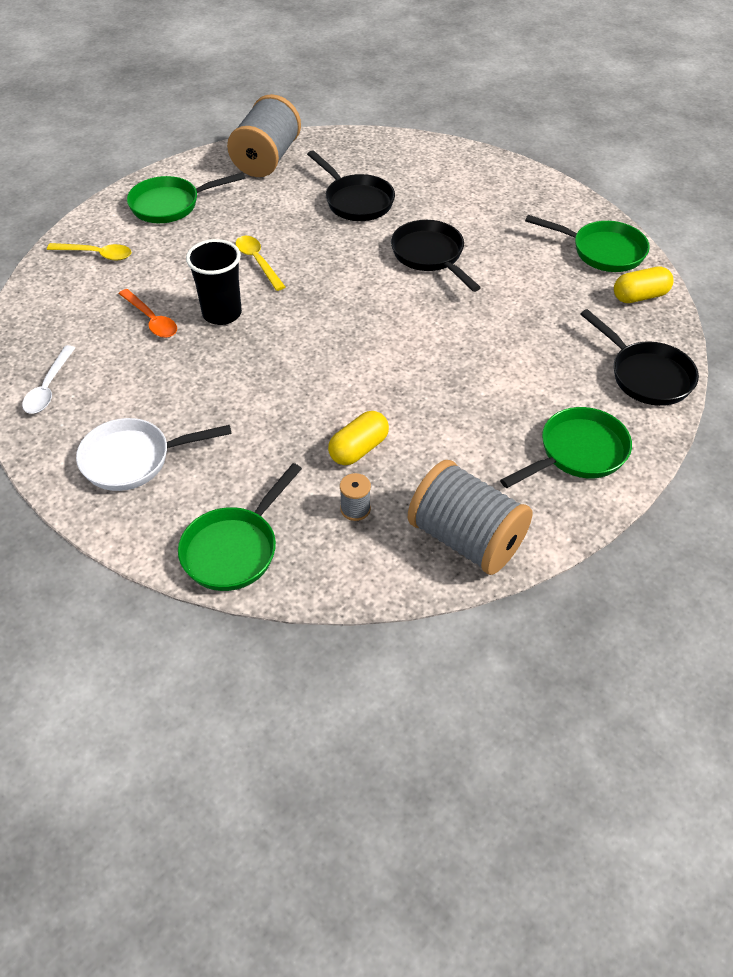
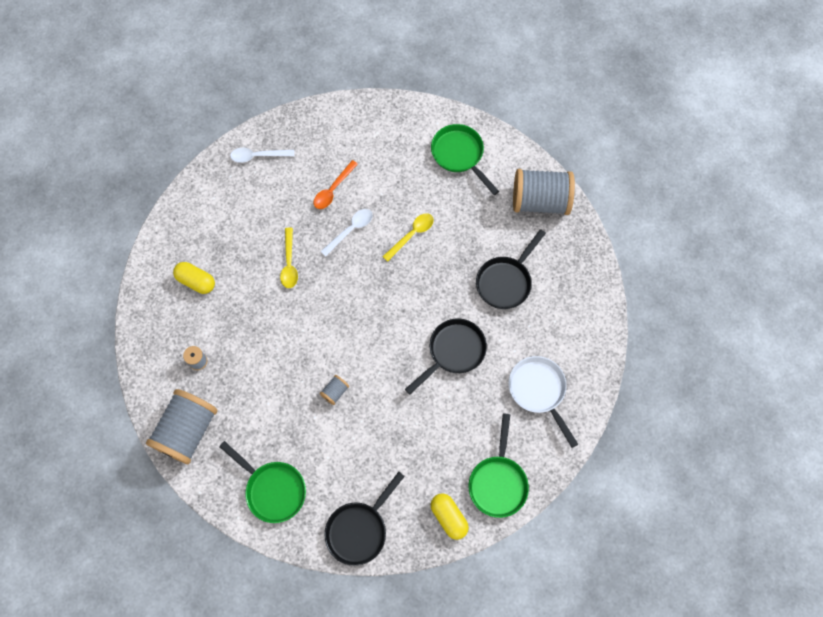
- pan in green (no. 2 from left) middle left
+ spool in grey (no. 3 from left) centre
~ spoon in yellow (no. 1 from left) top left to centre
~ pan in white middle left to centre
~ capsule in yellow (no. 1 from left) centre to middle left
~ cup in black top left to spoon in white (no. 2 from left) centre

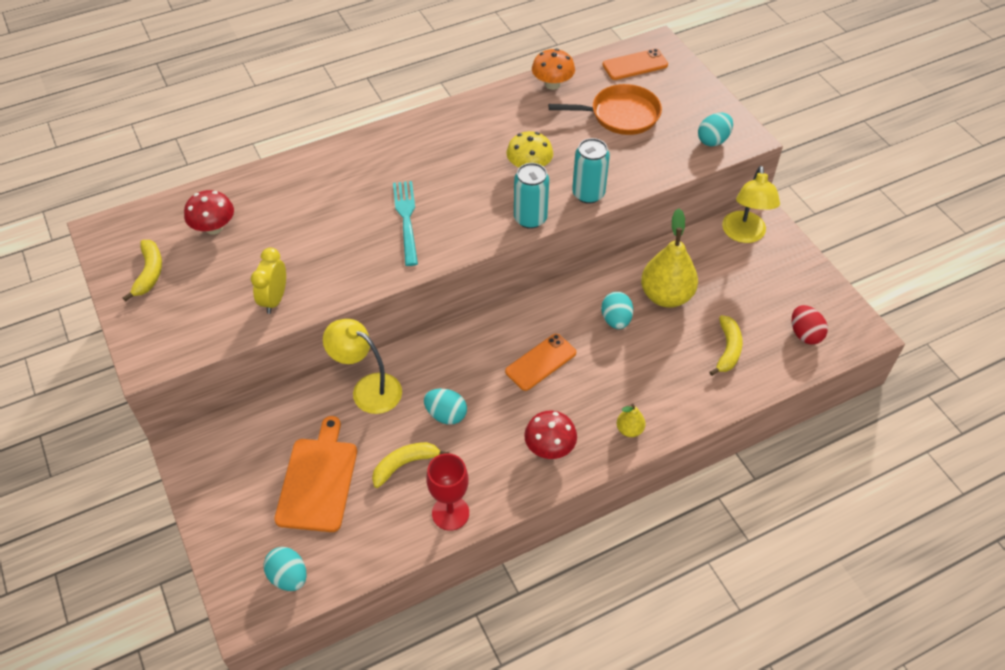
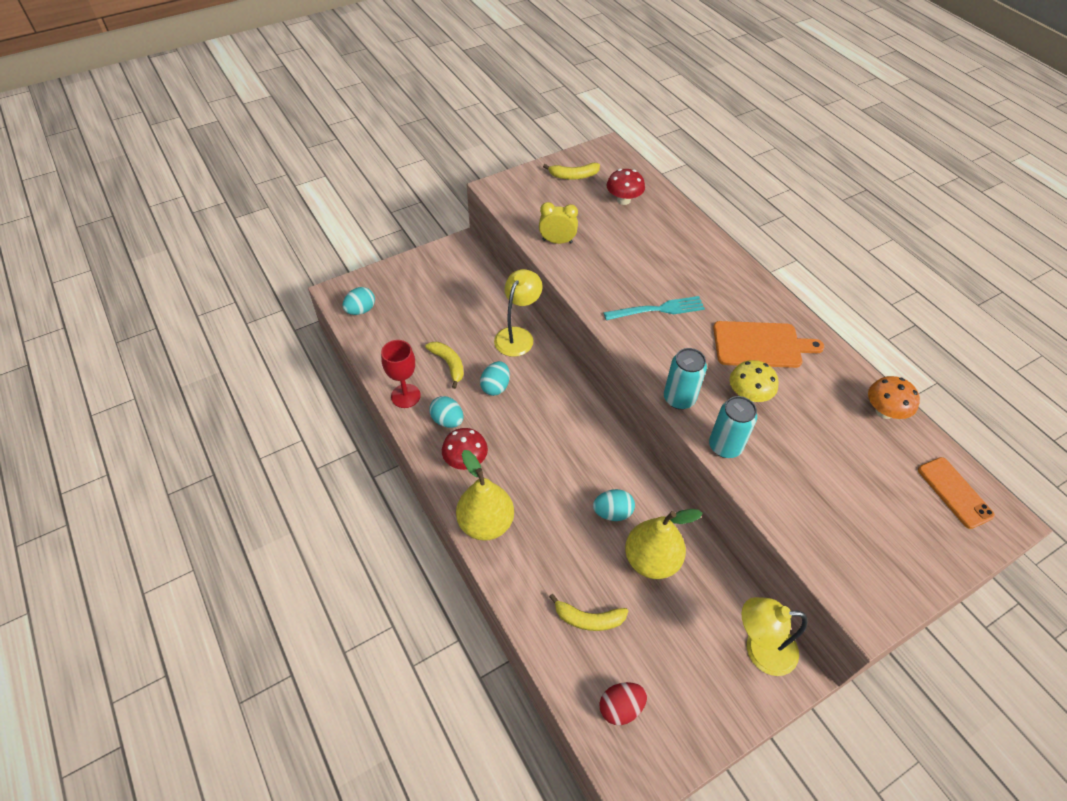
- phone in orange (no. 1 from left) centre
- pan in orange top centre
~ cutting board in orange bottom left to middle right
~ egg in turquoise (no. 4 from left in the first image) top right to egg in turquoise (no. 2 from left) centre
~ pear in yellow (no. 1 from left) centre = centre x2.13

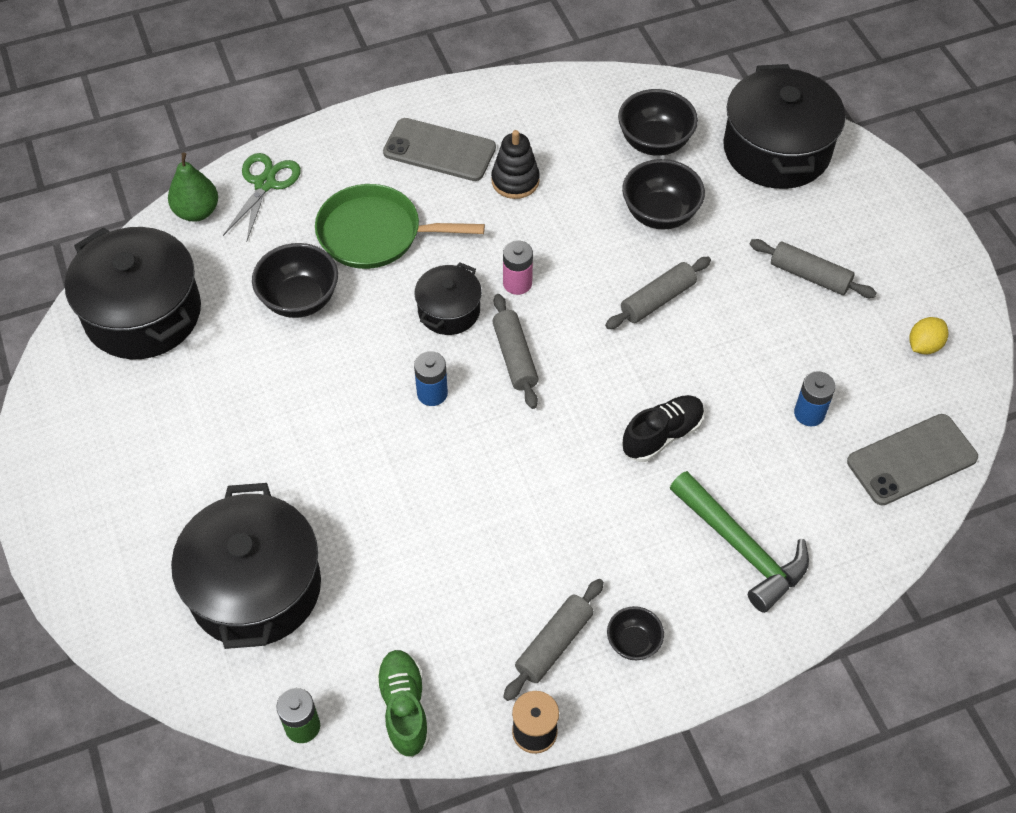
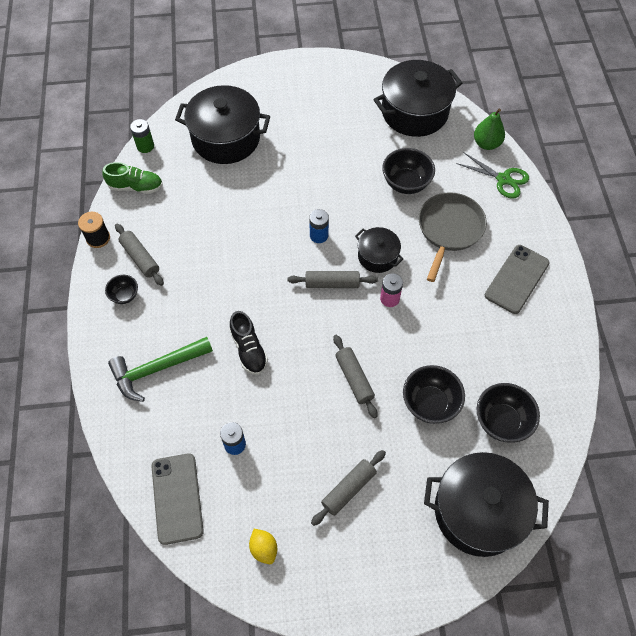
- stacking toy in black top centre
~ pan in green top centre to pan in grey middle right

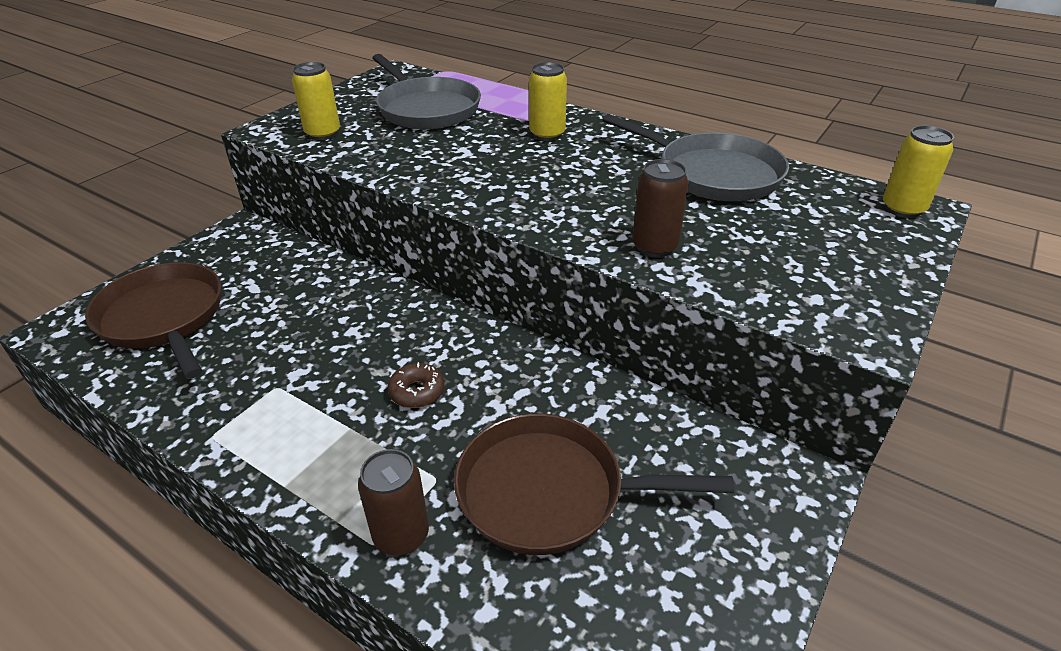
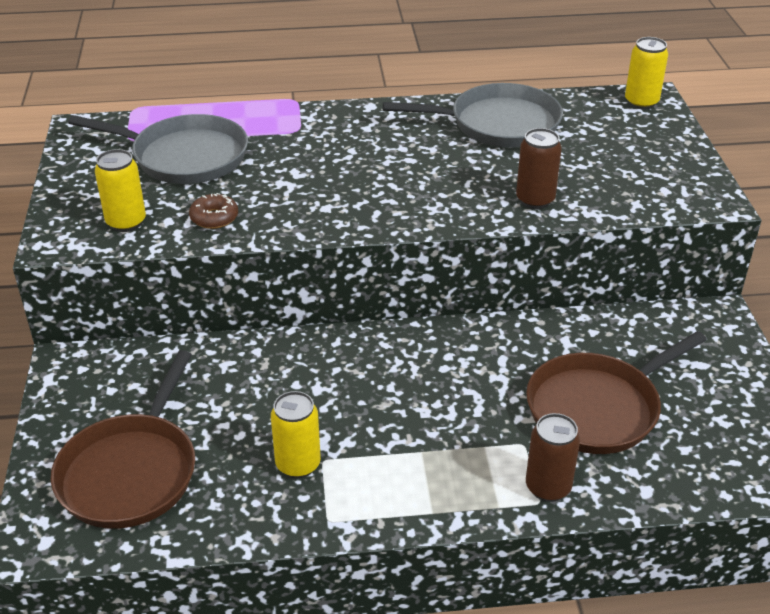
~ donut in brown centre to middle left
~ can in yellow (no. 2 from left) top centre to bottom centre
~ pan in brown (no. 1 from left) middle left = bottom left 90 degrees counterclockwise

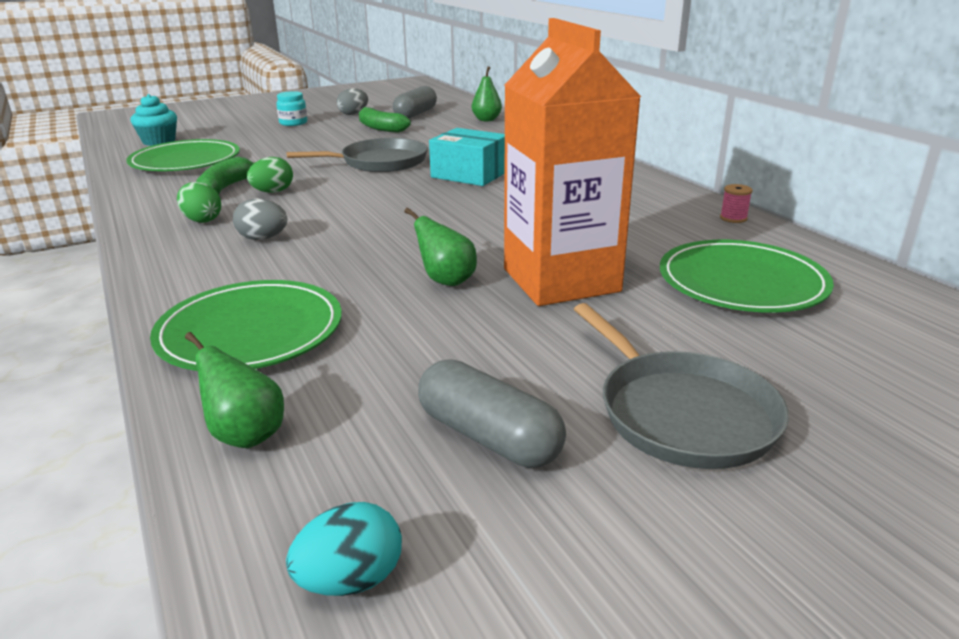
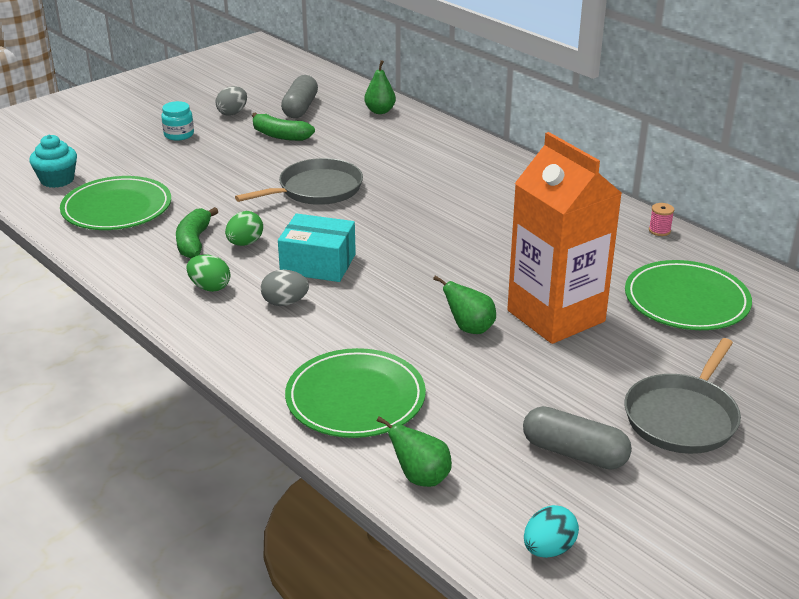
~ box in turquoise top centre to centre
~ pan in grey (no. 2 from left) middle right = middle right 75 degrees clockwise

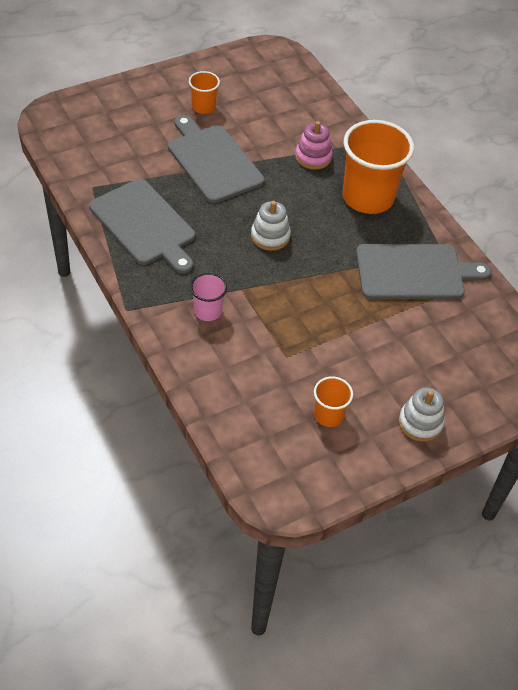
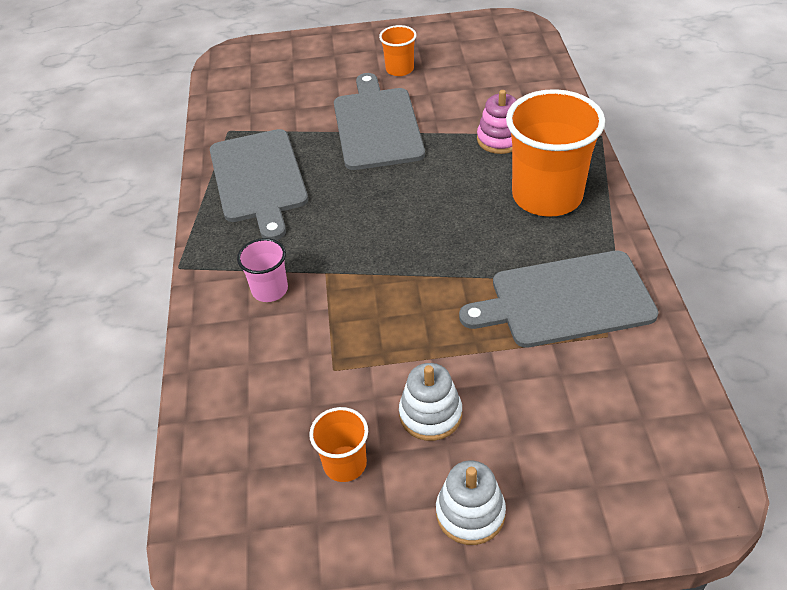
~ stacking toy in white (no. 1 from left) top centre to bottom centre
~ cutting board in grey (no. 3 from left) middle right = middle right 150 degrees clockwise

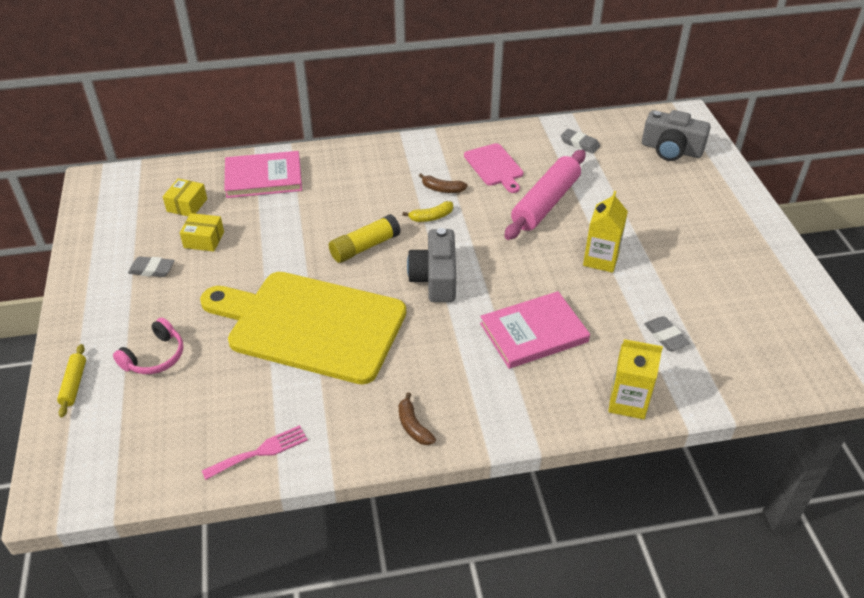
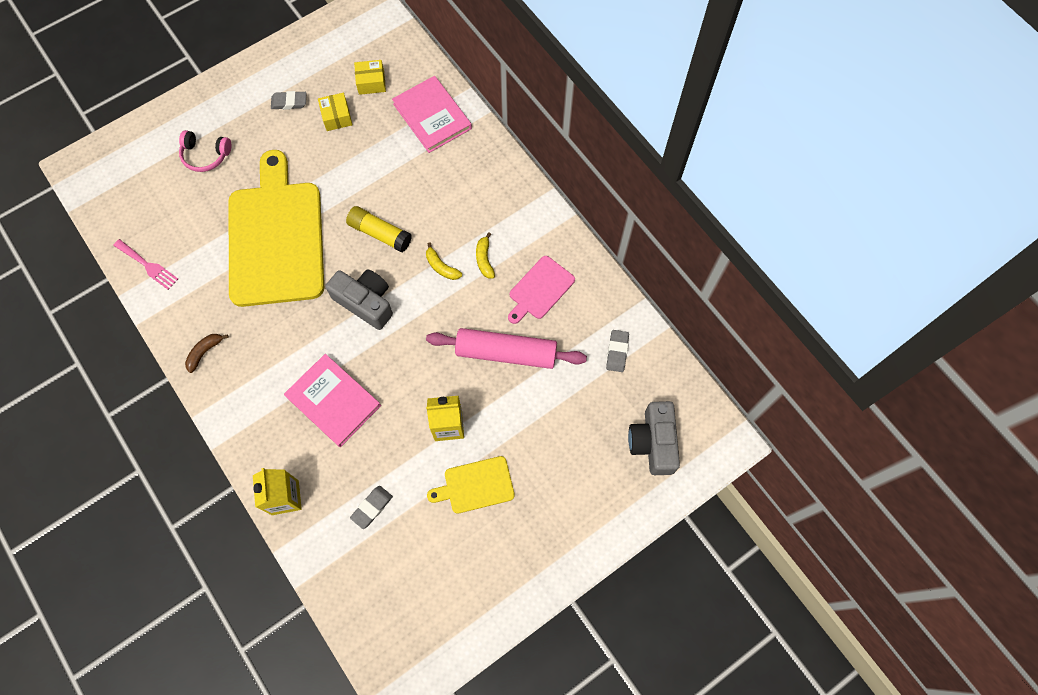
- rolling pin in yellow middle left
+ cutting board in yellow (no. 2 from left) bottom centre
~ banana in brown (no. 2 from left) top centre to banana in yellow (no. 2 from left) centre
~ eraser in grey (no. 1 from left) middle left = top left 75 degrees counterclockwise
~ camera in grey (no. 1 from left) centre = centre 60 degrees clockwise

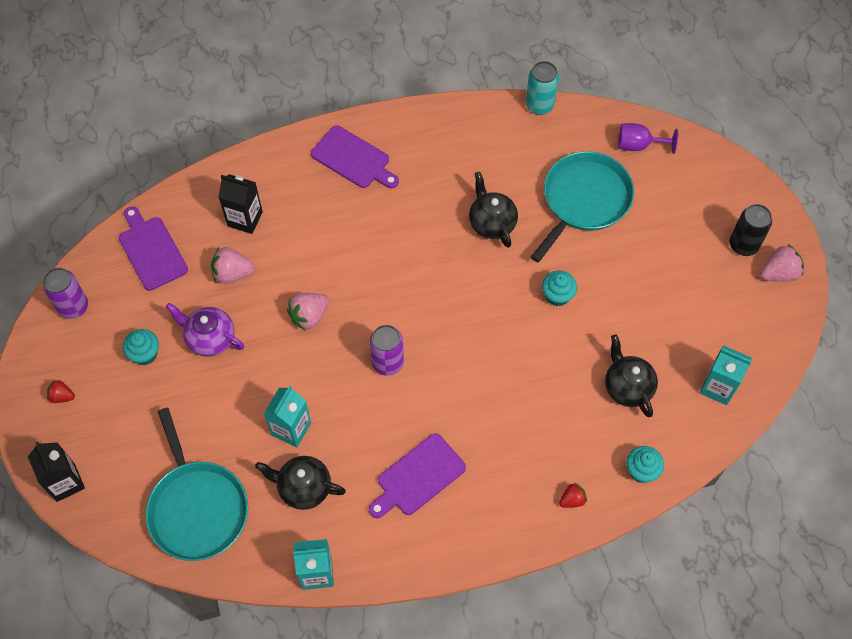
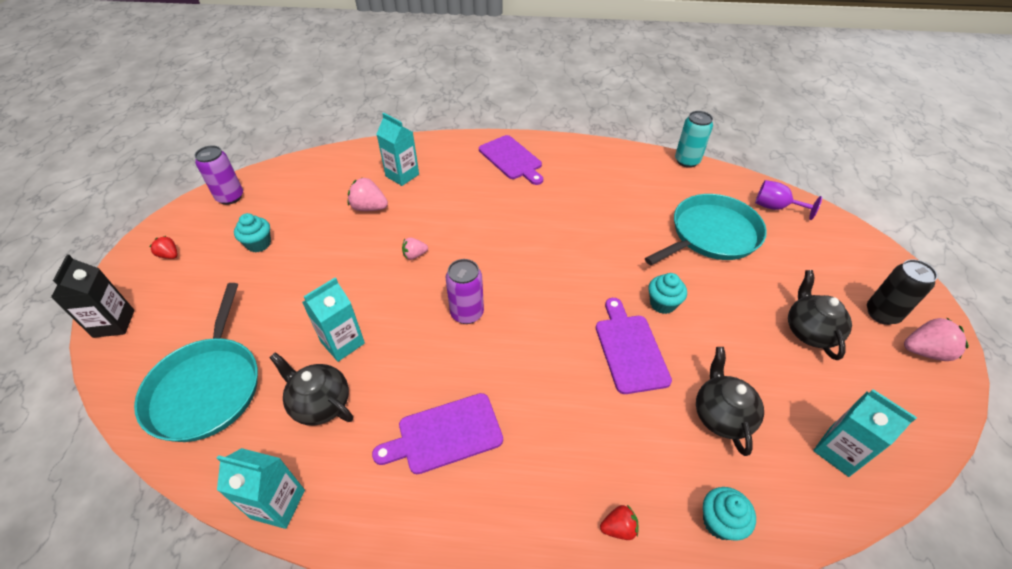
- teapot in purple middle left
~ cutting board in purple (no. 1 from left in the first image) middle left to cutting board in purple (no. 3 from left) centre
~ teapot in black (no. 2 from left in the first image) top centre to teapot in black (no. 3 from left) middle right
~ carton in black (no. 2 from left) top left to carton in turquoise (no. 3 from left) top centre
~ strawberry in pink (no. 2 from left) centre = centre x0.60

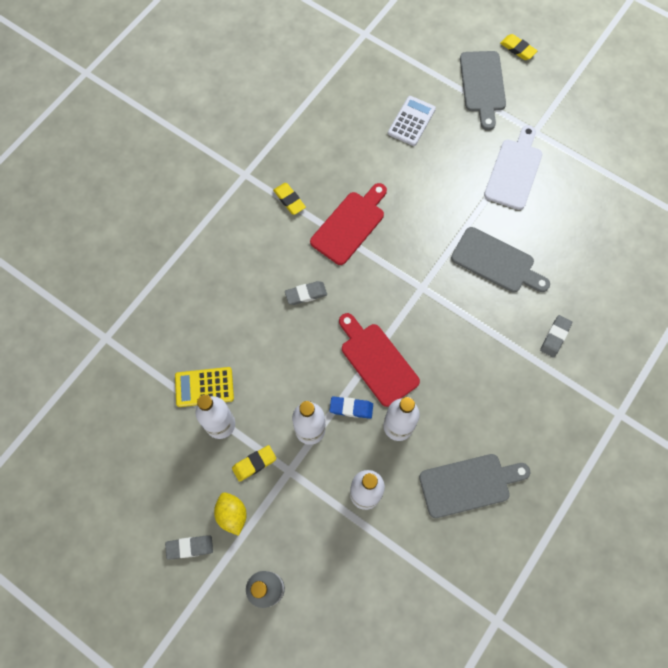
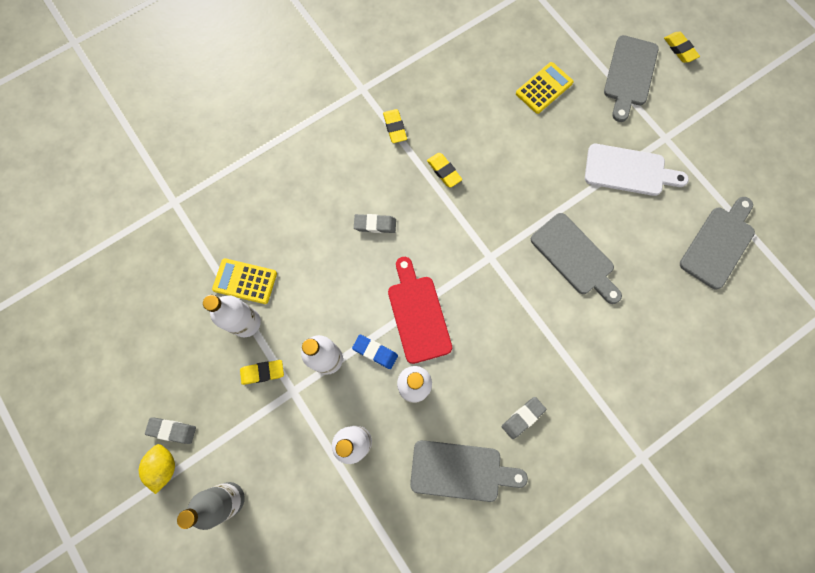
+ cutting board in grey (no. 4 from left) middle right
~ lemon in yellow bottom centre to bottom left
~ eraser in grey (no. 3 from left) middle right to bottom centre
~ cutting board in red (no. 1 from left) centre to eraser in yellow (no. 3 from left) top centre
~ calculator in white top centre to calculator in yellow (no. 2 from left) top right
~ cutting board in white top right = top right 60 degrees clockwise

